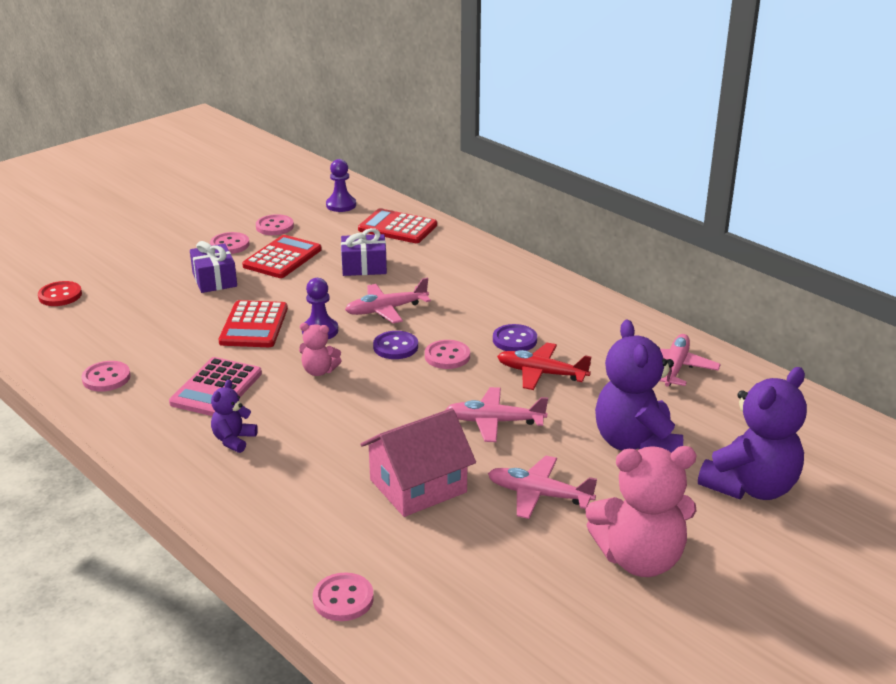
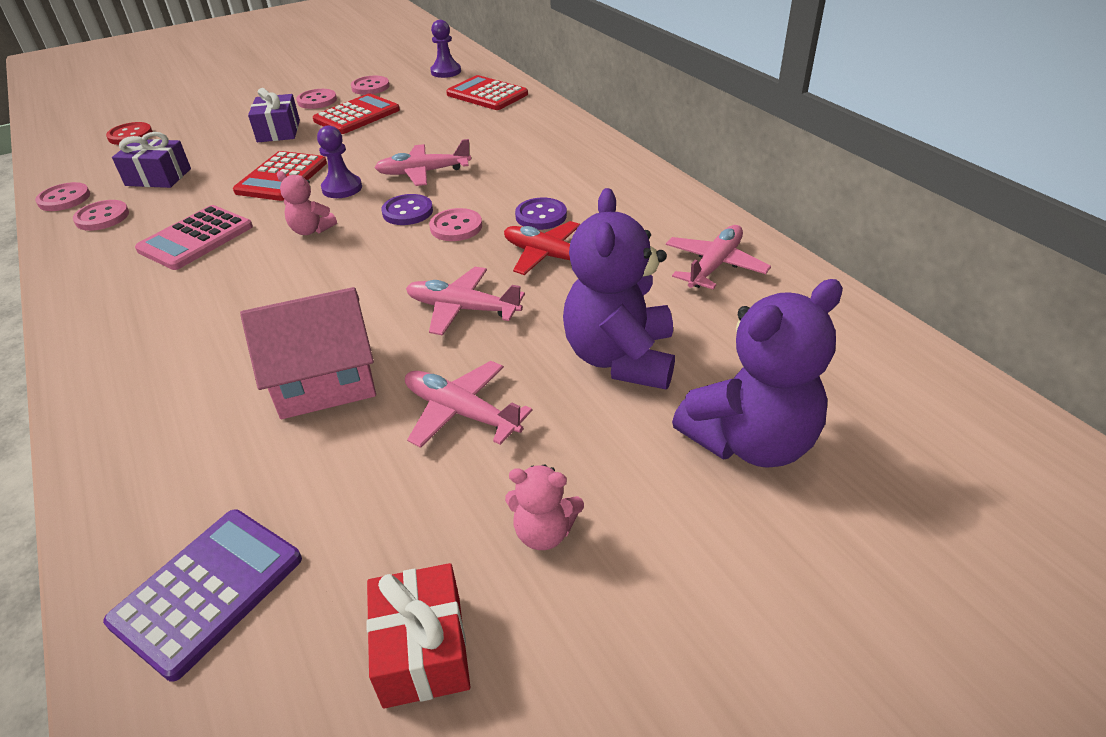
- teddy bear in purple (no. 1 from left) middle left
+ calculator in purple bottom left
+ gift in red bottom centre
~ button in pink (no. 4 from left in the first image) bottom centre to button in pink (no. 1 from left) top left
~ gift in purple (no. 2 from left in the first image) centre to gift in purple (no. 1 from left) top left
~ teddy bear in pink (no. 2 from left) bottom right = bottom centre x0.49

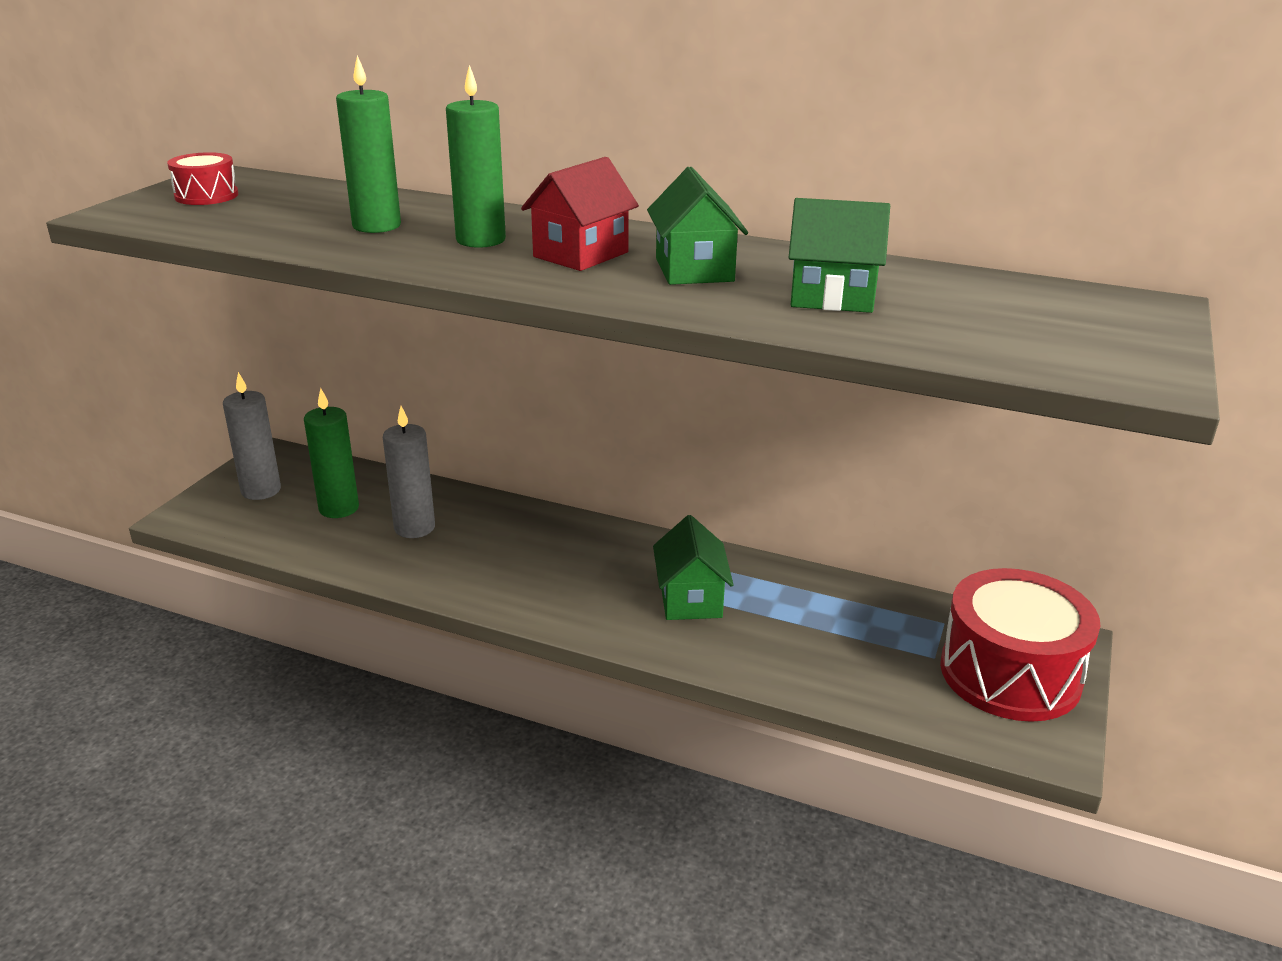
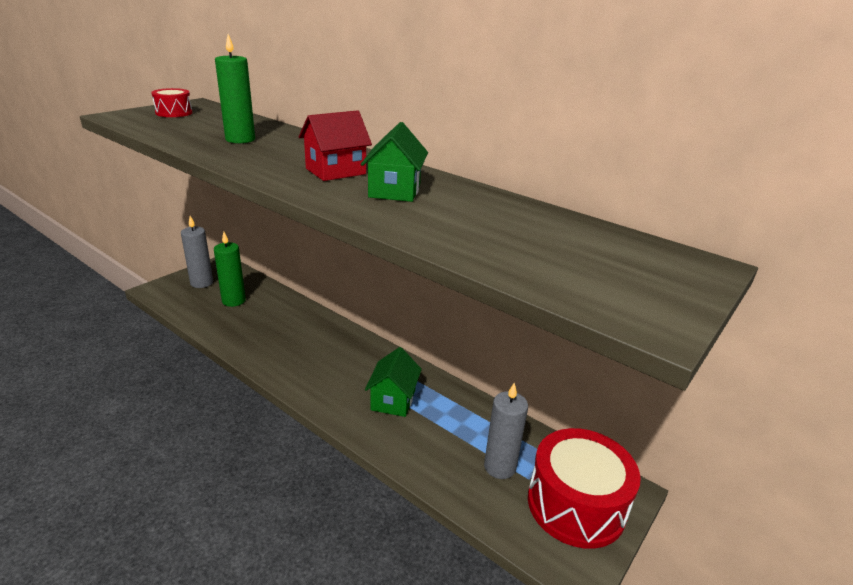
- candle in green (no. 3 from left) top centre
- house in green (no. 3 from left) top centre
~ candle in grey (no. 2 from left) middle left to bottom centre

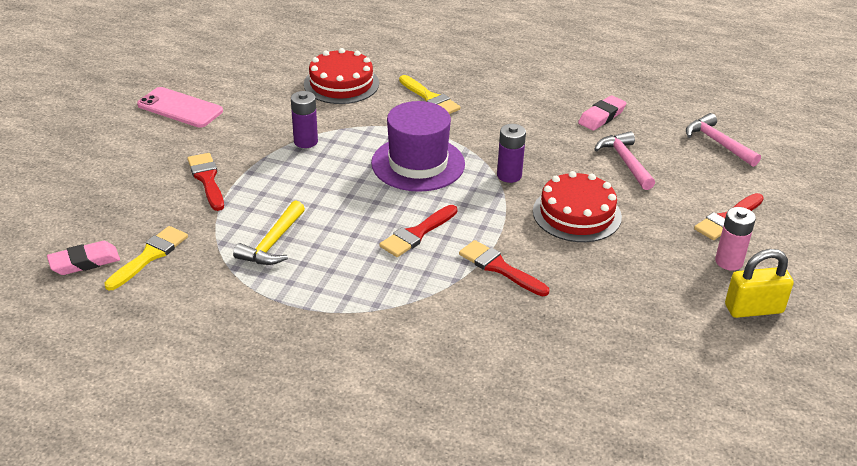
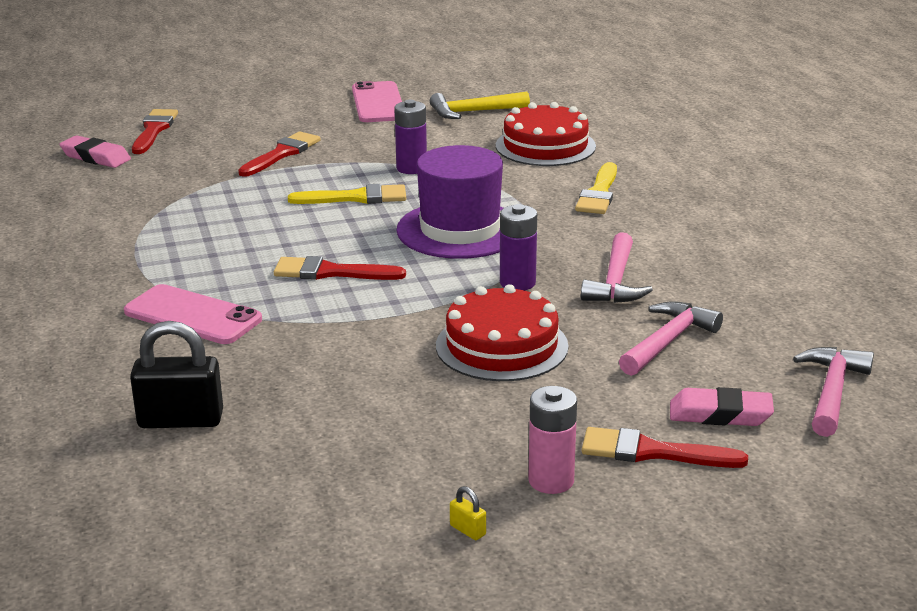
+ phone in pink (no. 1 from left) middle left
+ padlock in black middle left
+ hammer in pink (no. 1 from left) middle right
~ brush in yellow (no. 1 from left) middle left to top centre
~ hammer in yellow middle left to top centre
~ brush in red (no. 3 from left in the first image) centre to brush in red (no. 1 from left) top left
~ eraser in pink (no. 2 from left) top right to middle right
~ padlock in yellow middle right = bottom centre x0.41

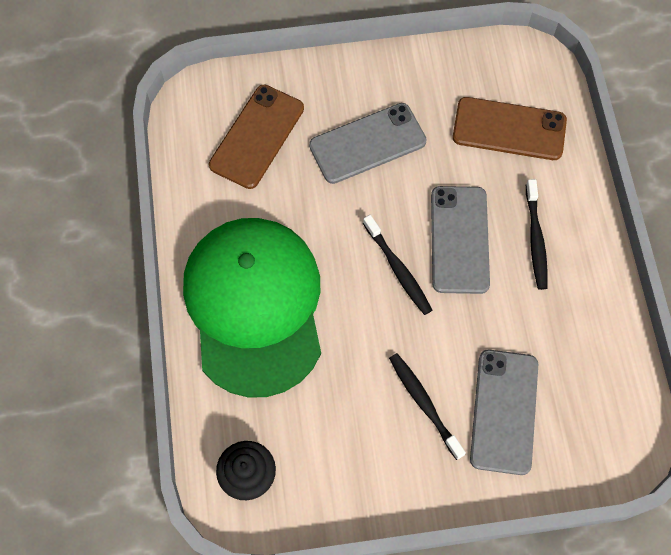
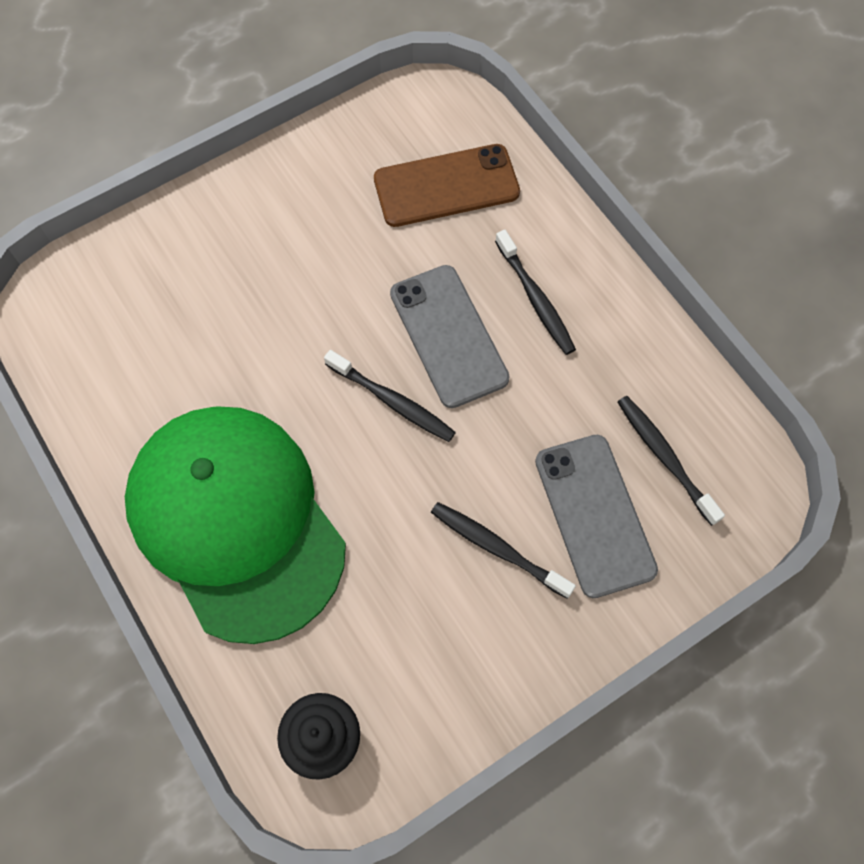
- phone in brown (no. 1 from left) top centre
- phone in grey (no. 1 from left) top centre
+ toothbrush in black (no. 4 from left) middle right

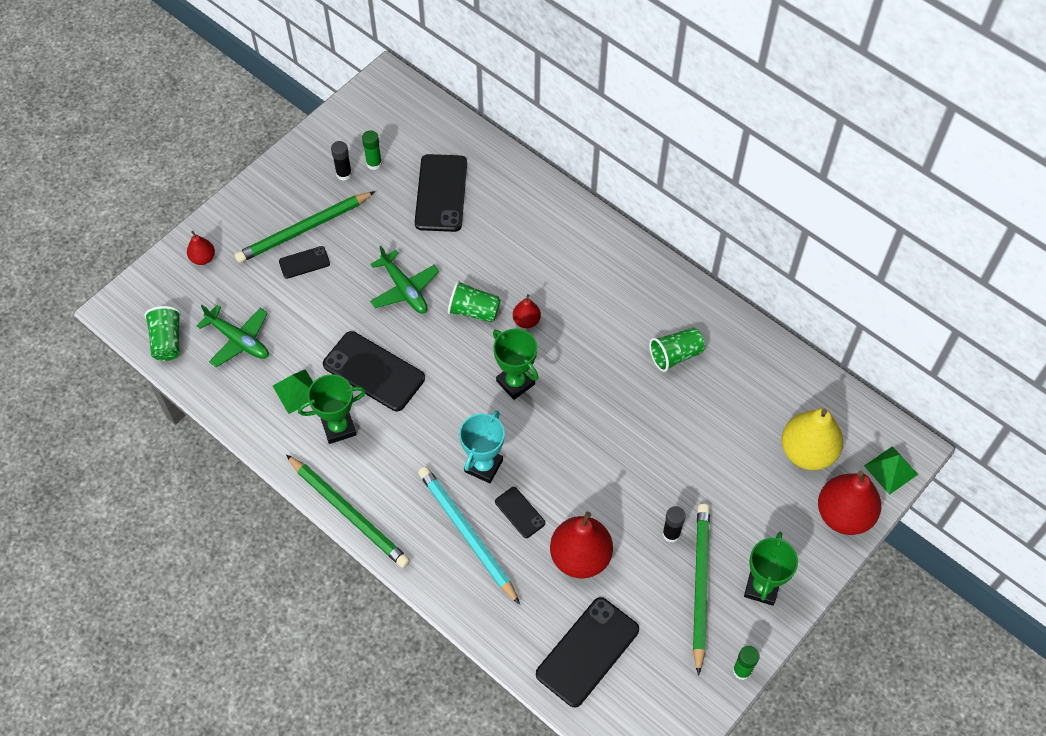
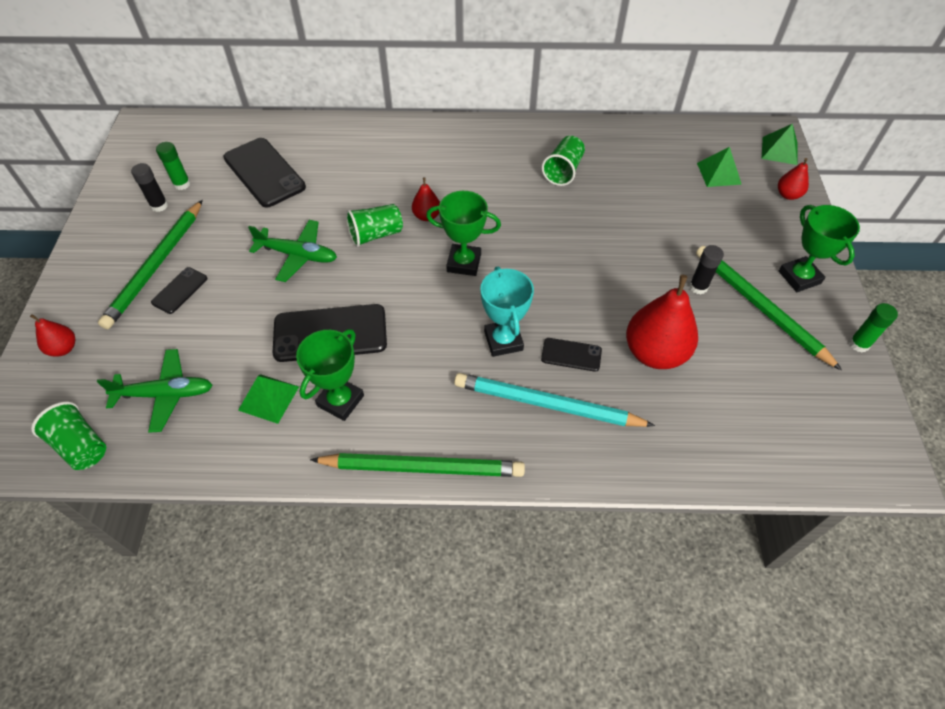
- phone in black (no. 5 from left) bottom centre
~ pear in yellow middle right to pyramid in green (no. 2 from left) top right
~ pear in red (no. 4 from left) bottom right = top right x0.49

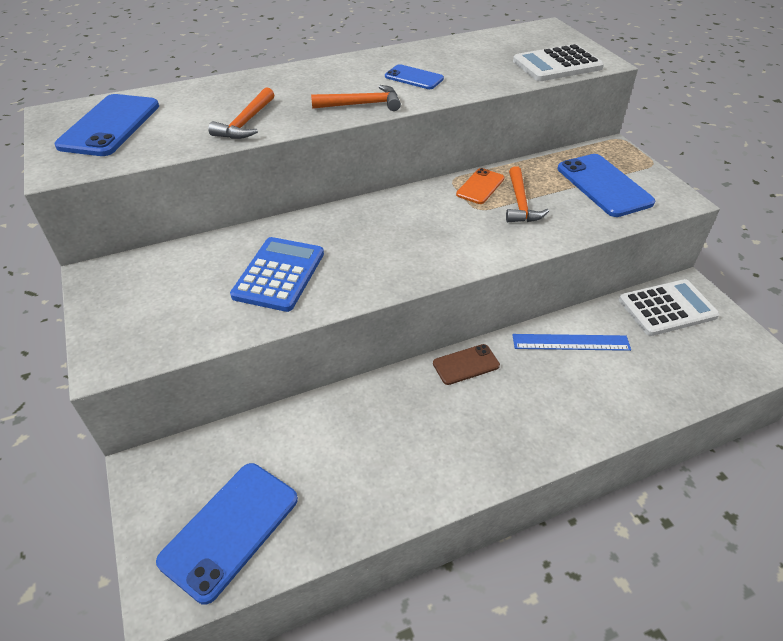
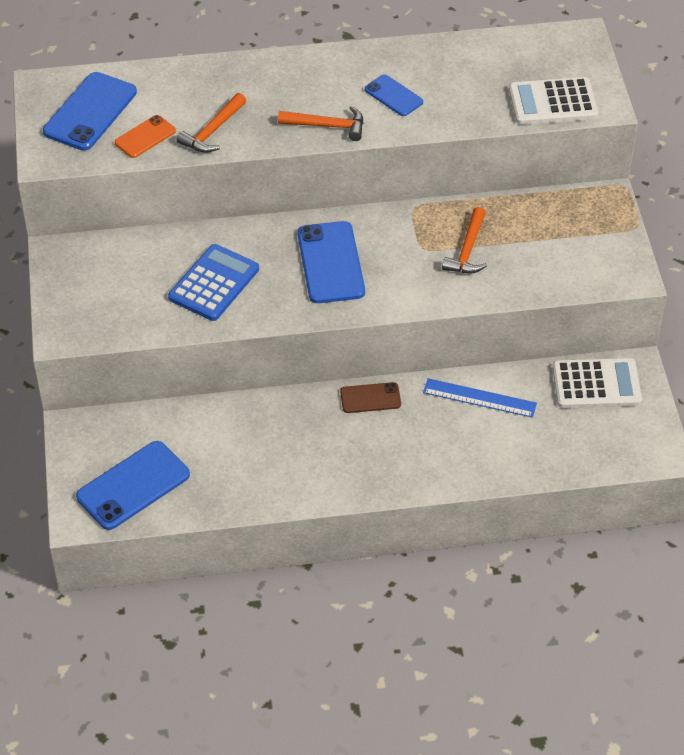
~ phone in orange top centre to top left
~ phone in blue (no. 4 from left in the first image) top right to phone in blue (no. 3 from left) centre

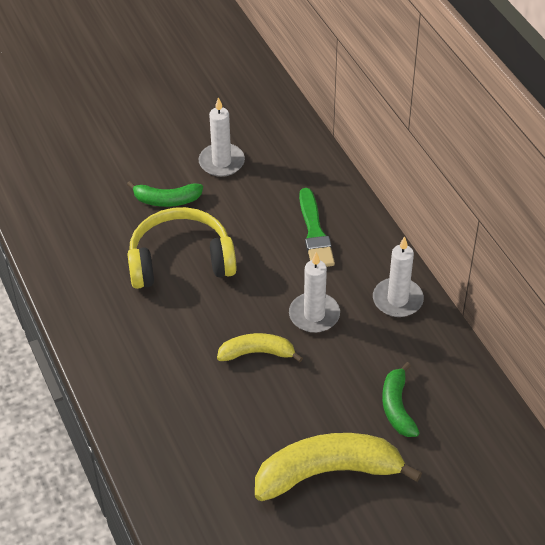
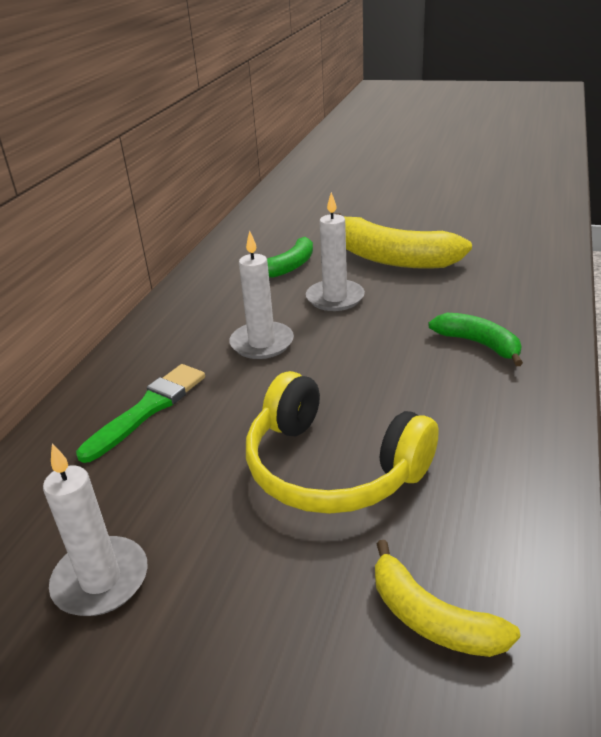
~ banana in green (no. 1 from left in the first image) middle left to banana in green (no. 2 from left) middle right
~ banana in yellow (no. 1 from left in the first image) centre to banana in yellow (no. 2 from left) bottom right
~ candle in white (no. 3 from left) middle right to centre

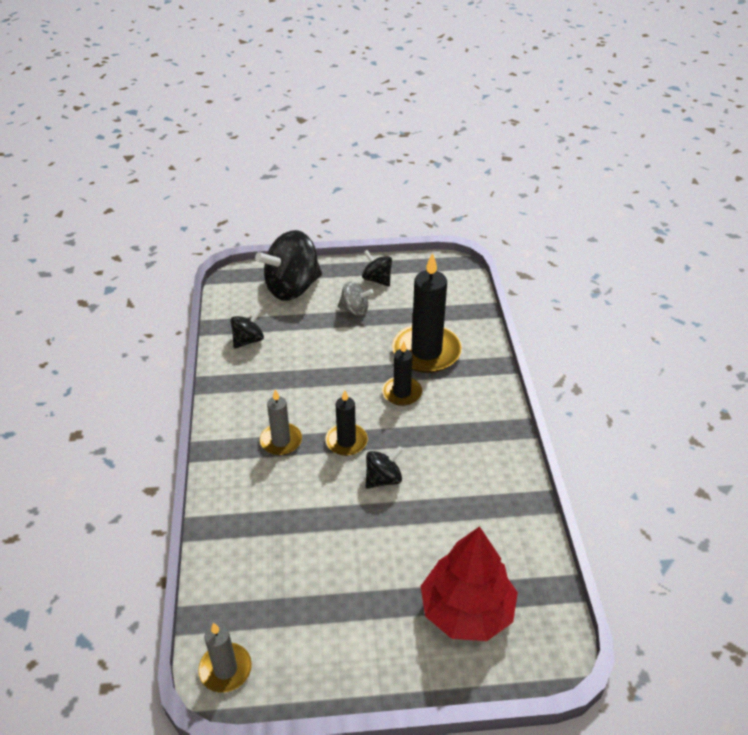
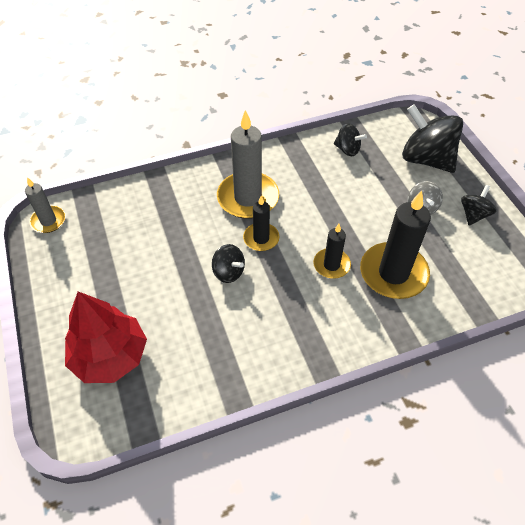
~ candle in grey (no. 2 from left) centre = top centre x1.82

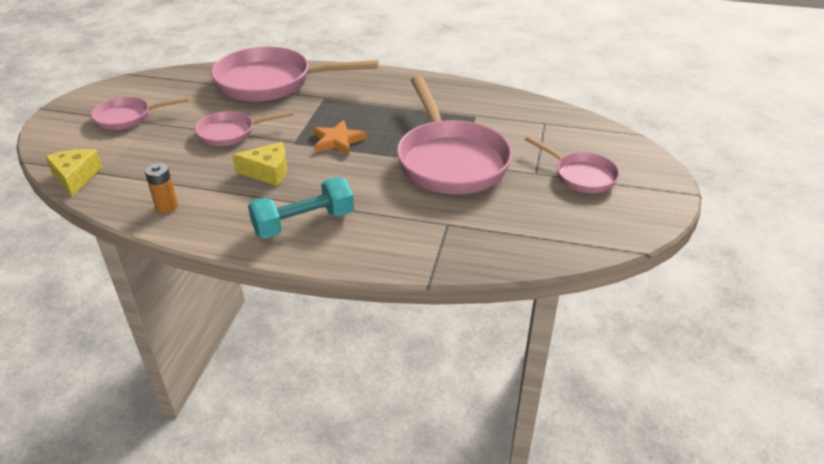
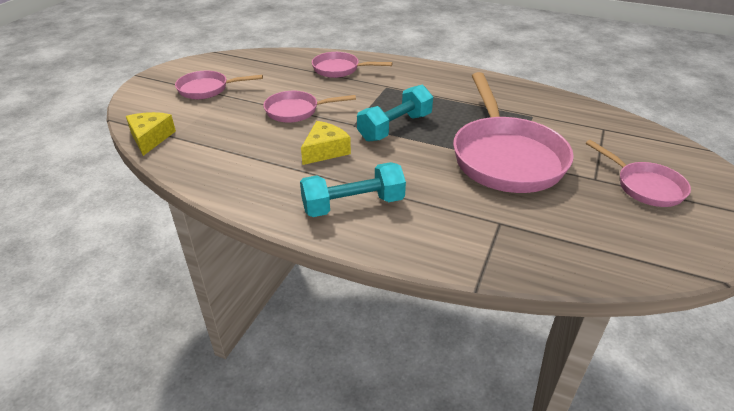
- battery in orange middle left
~ star in orange top centre to dumbbell in turquoise (no. 2 from left) top centre
~ cheese in yellow (no. 2 from left) middle left = centre 60 degrees counterclockwise
~ pan in pink (no. 3 from left) top centre = top centre x0.53

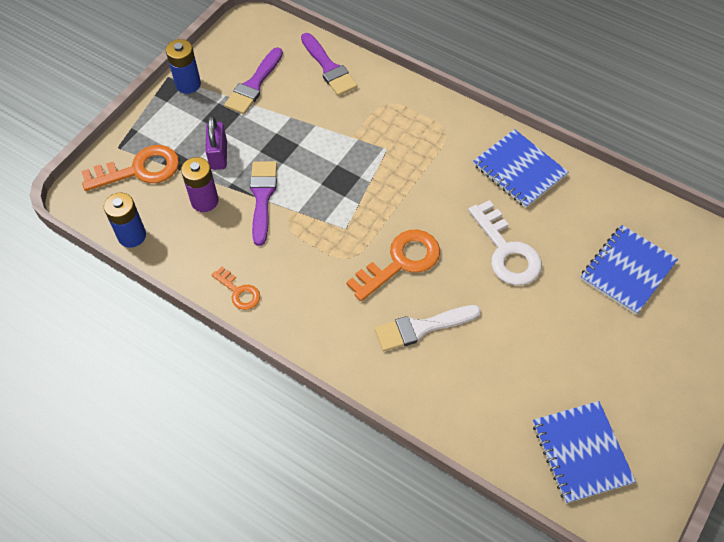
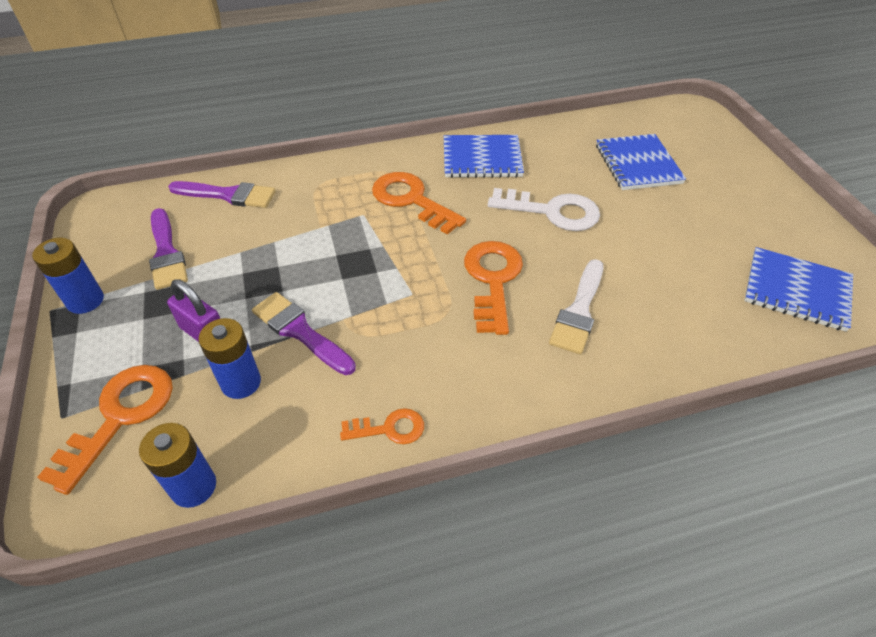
+ key in orange (no. 3 from left) top centre
~ battery in purple middle left to battery in blue (no. 3 from left) middle left

